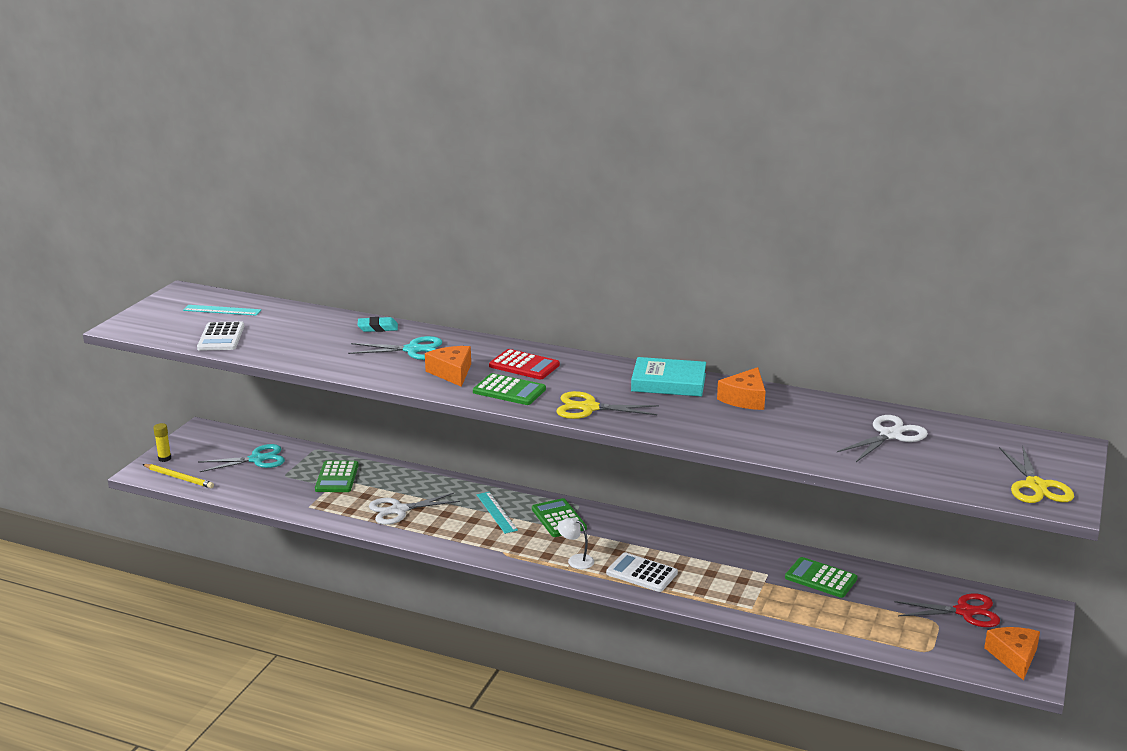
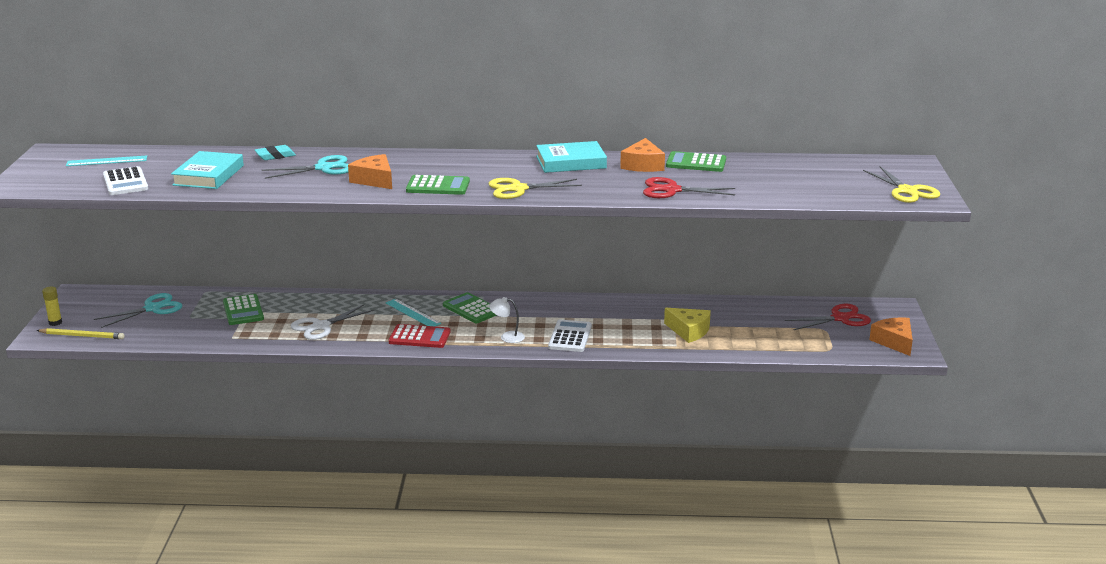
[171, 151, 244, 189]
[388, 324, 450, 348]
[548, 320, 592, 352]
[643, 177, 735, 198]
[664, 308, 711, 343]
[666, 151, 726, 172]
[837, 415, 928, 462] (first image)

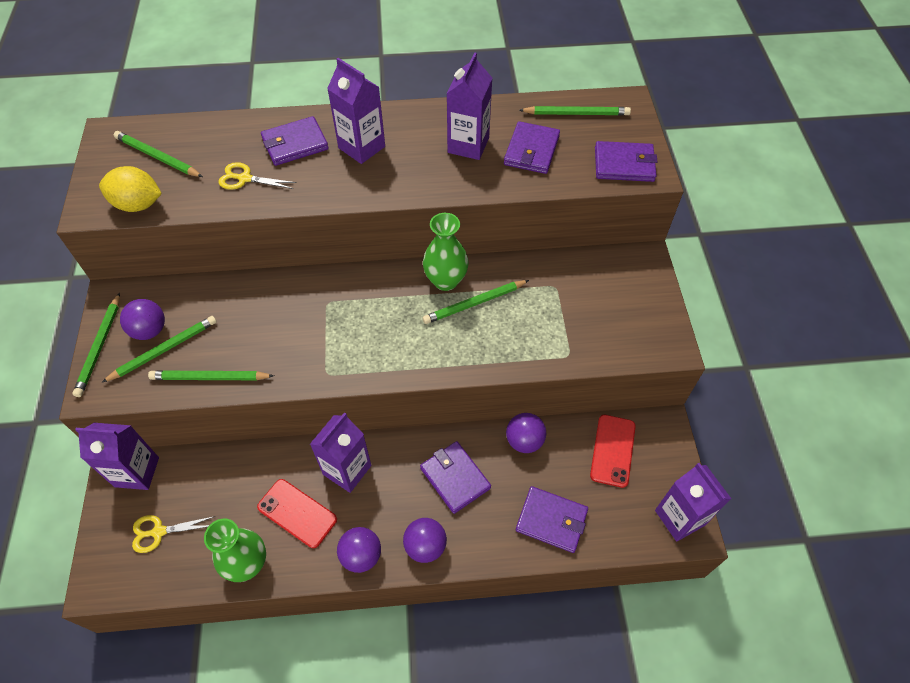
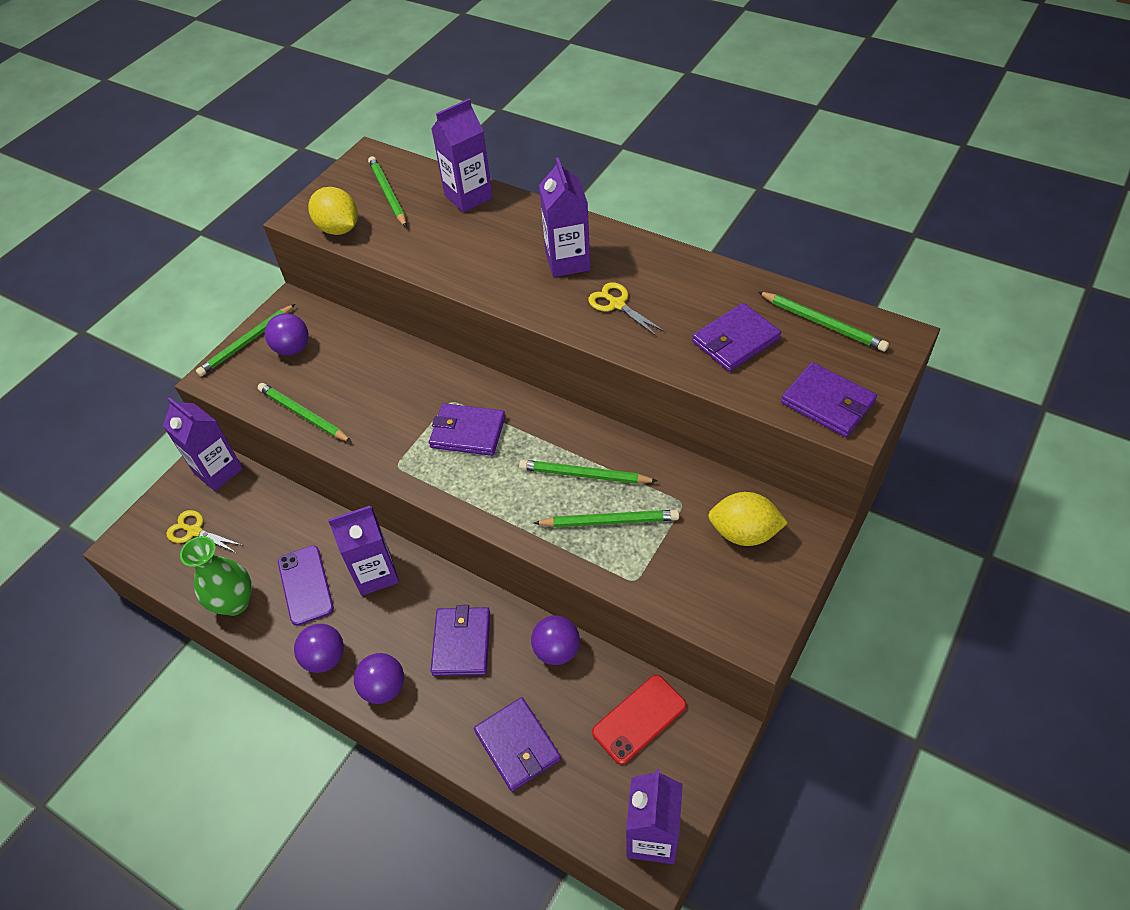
[278, 546, 334, 626]
[429, 403, 505, 456]
[431, 99, 493, 213]
[534, 510, 679, 527]
[588, 282, 665, 336]
[708, 492, 788, 546]
[423, 213, 469, 291] (first image)

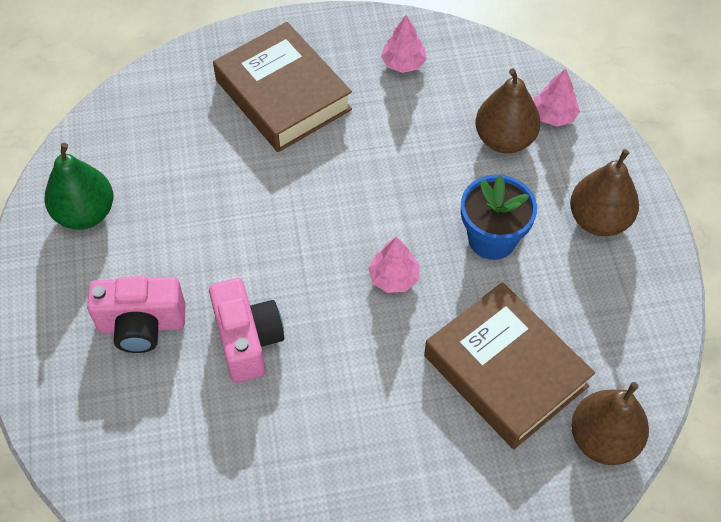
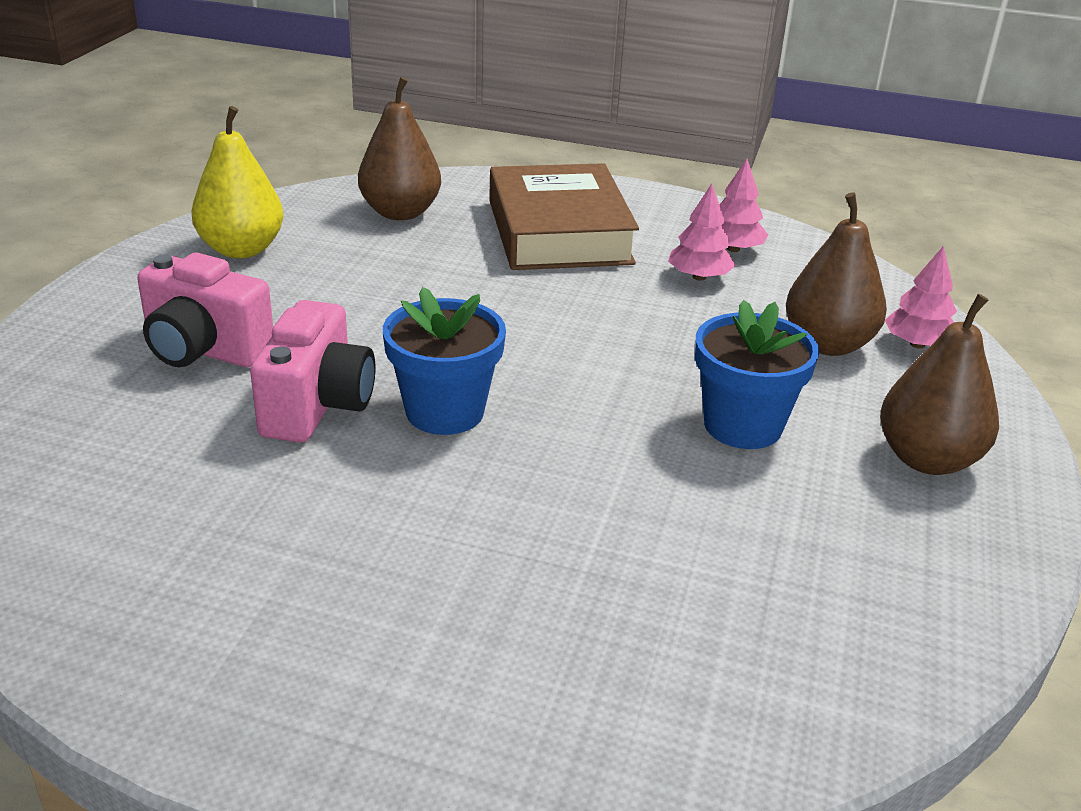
[191, 106, 284, 258]
[358, 77, 441, 220]
[383, 287, 506, 435]
[668, 183, 736, 281]
[424, 282, 595, 449] (first image)

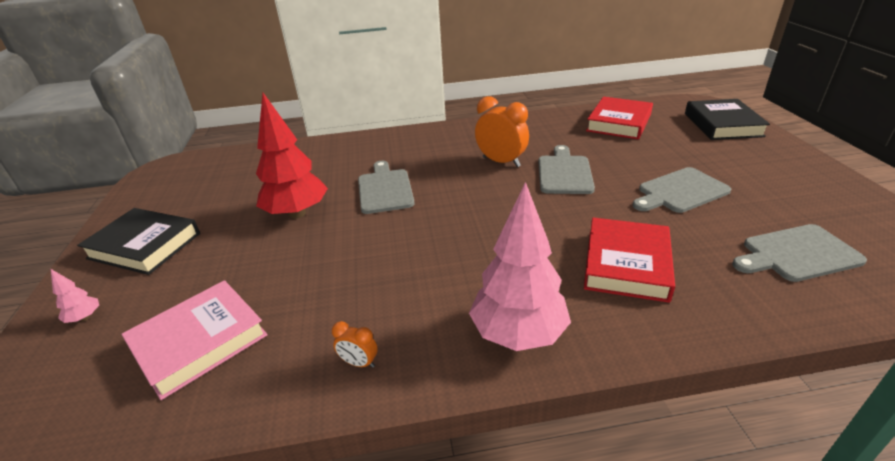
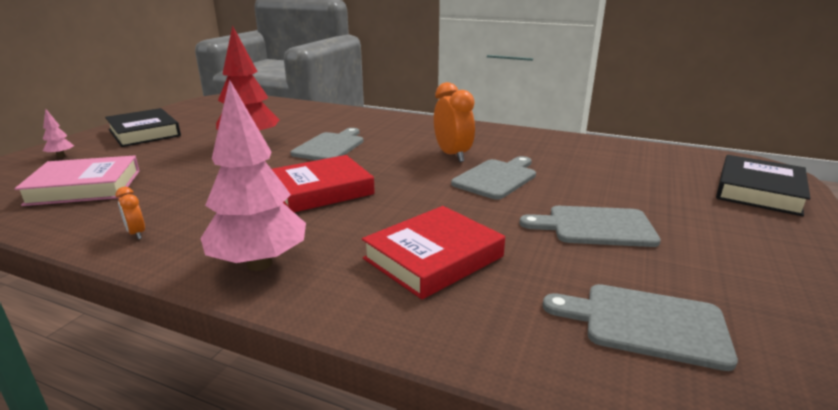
[272, 155, 375, 212]

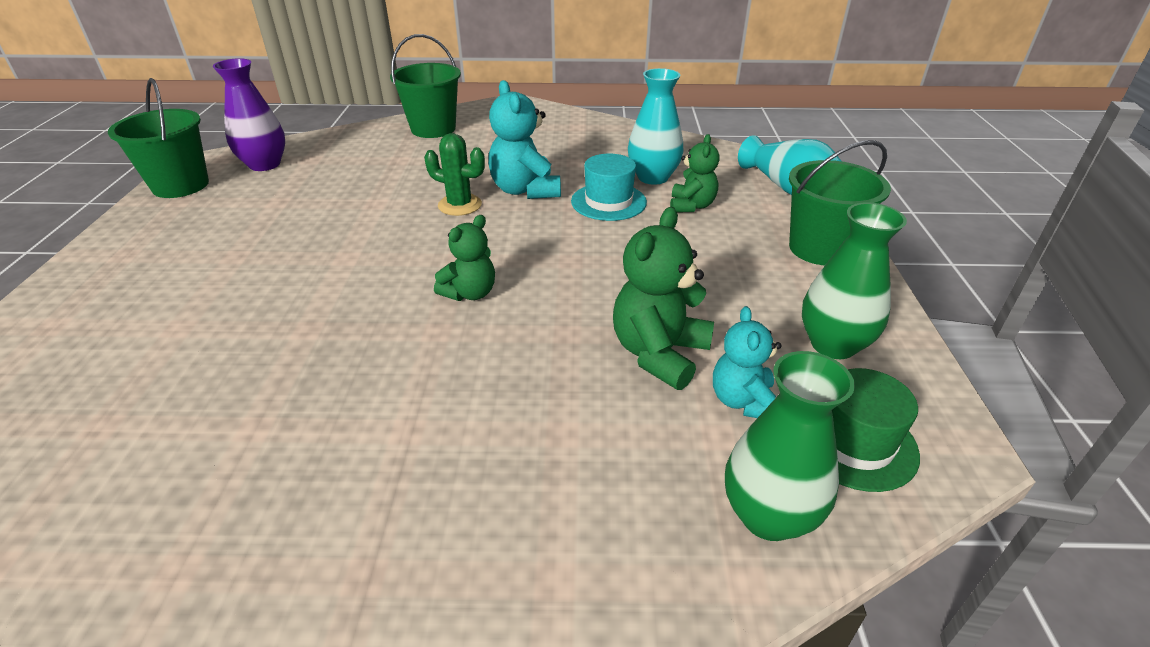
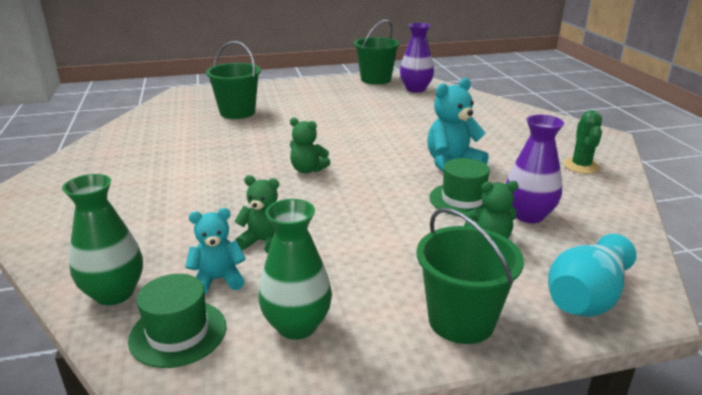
[206, 41, 261, 119]
[234, 175, 279, 253]
[429, 158, 490, 216]
[506, 115, 564, 223]
[563, 110, 602, 174]

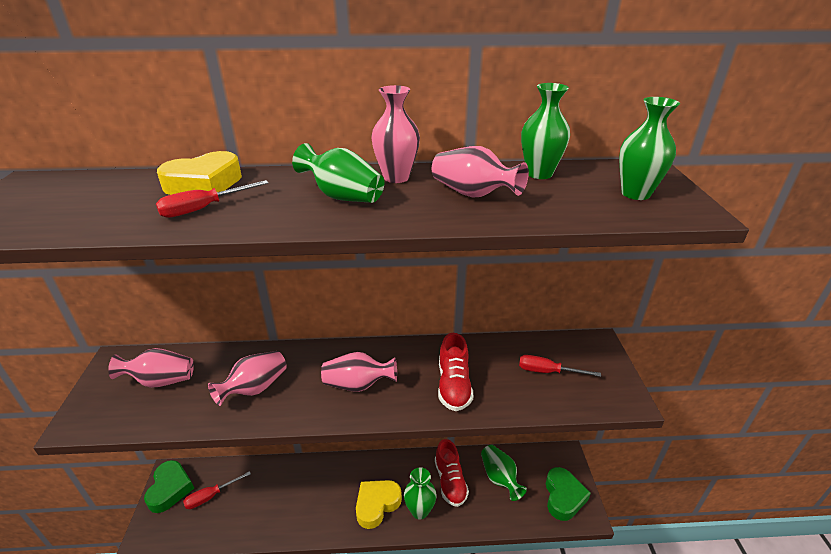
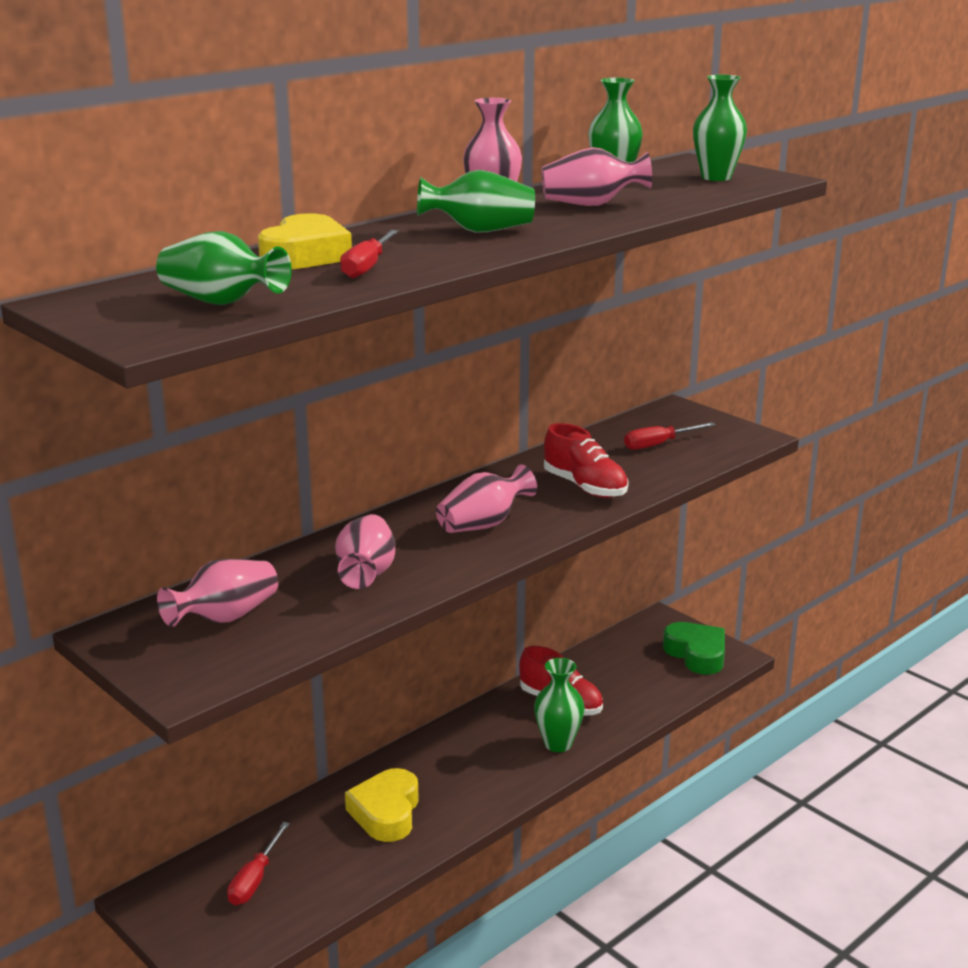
[156, 231, 292, 305]
[345, 768, 419, 842]
[144, 460, 194, 513] (first image)

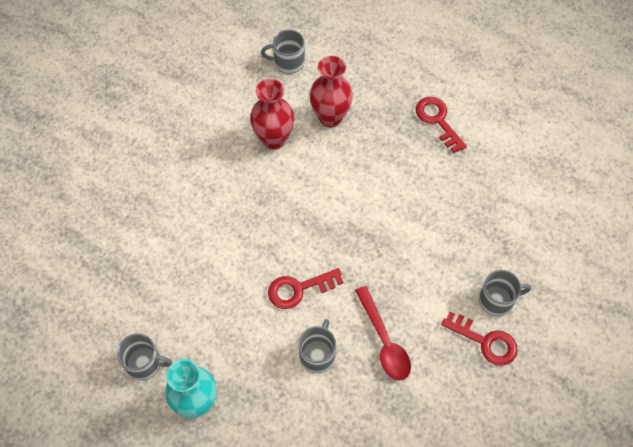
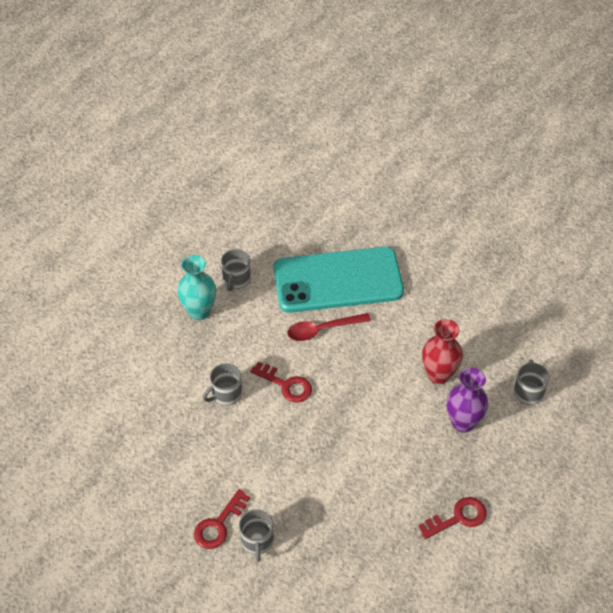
[203, 363, 242, 406]
[251, 362, 312, 403]
[274, 247, 404, 313]
[287, 313, 371, 341]
[446, 368, 488, 433]

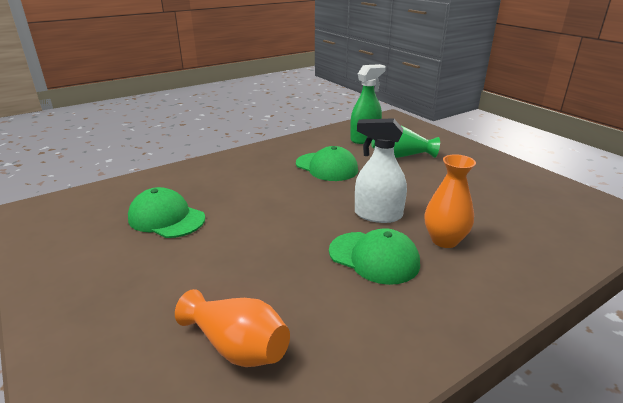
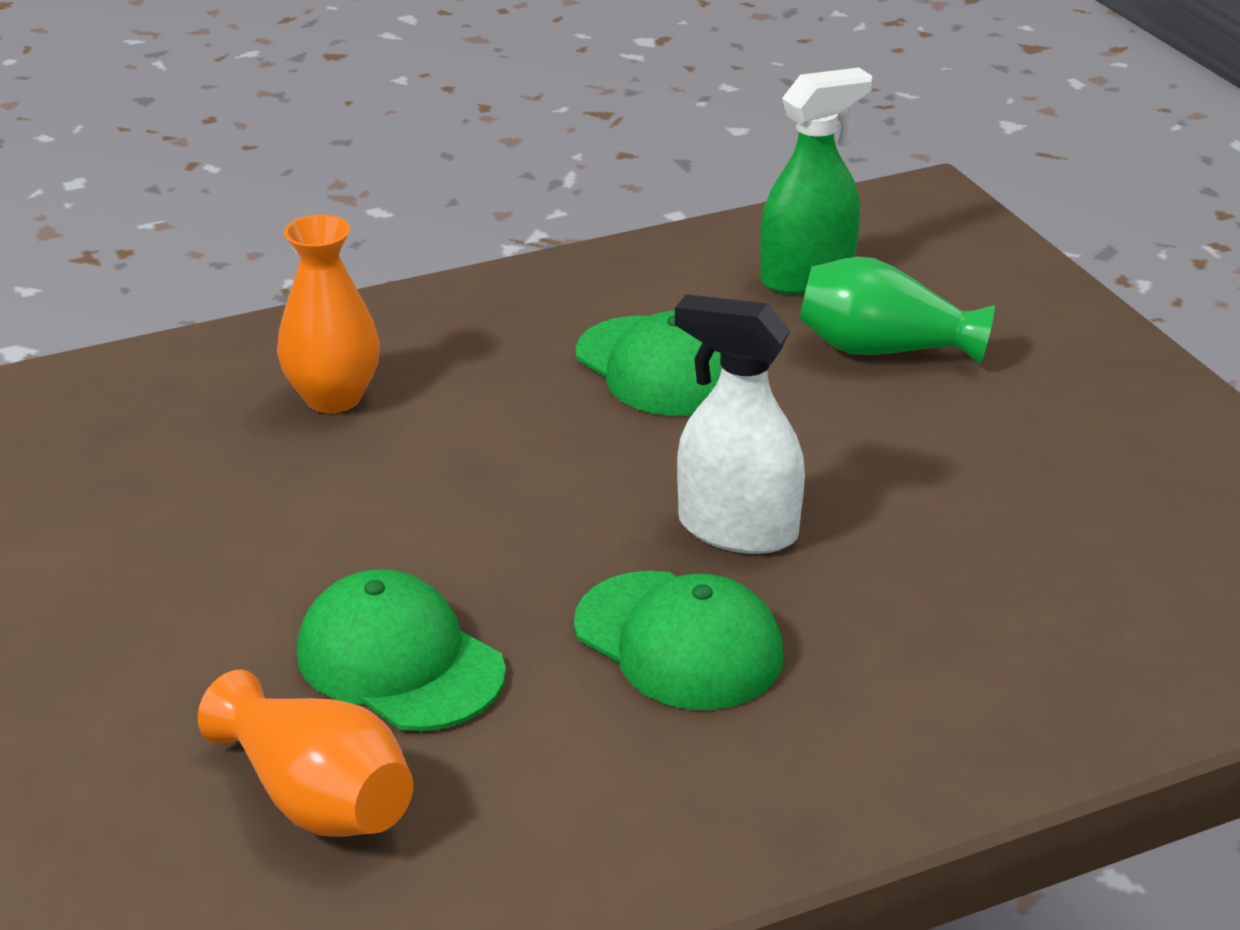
[277, 215, 380, 413]
[297, 569, 506, 731]

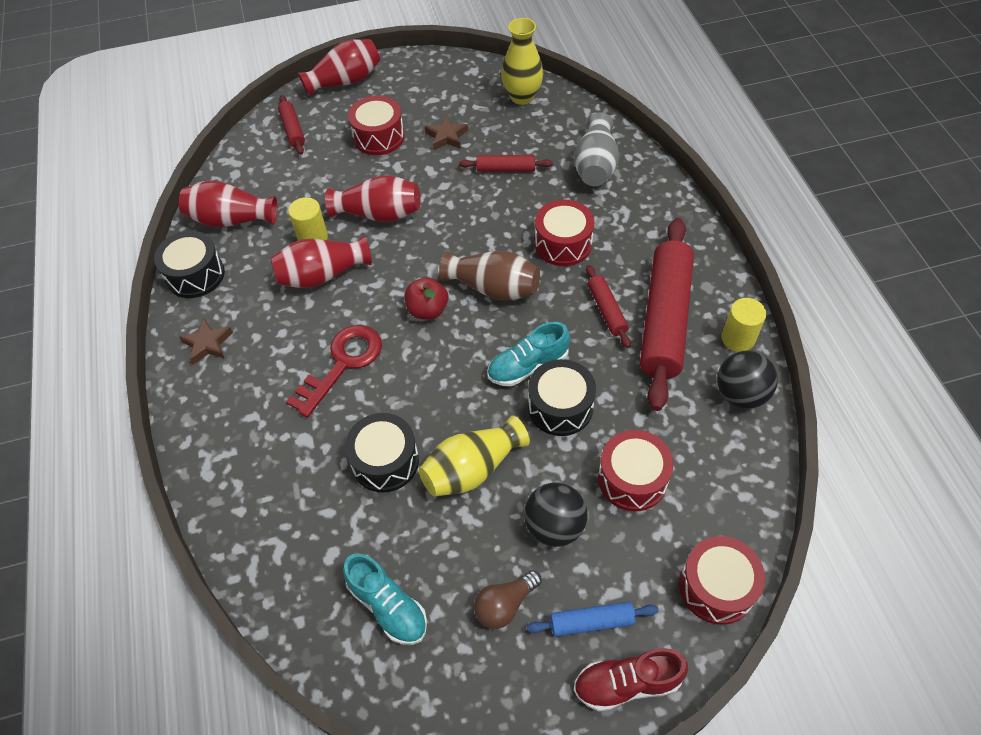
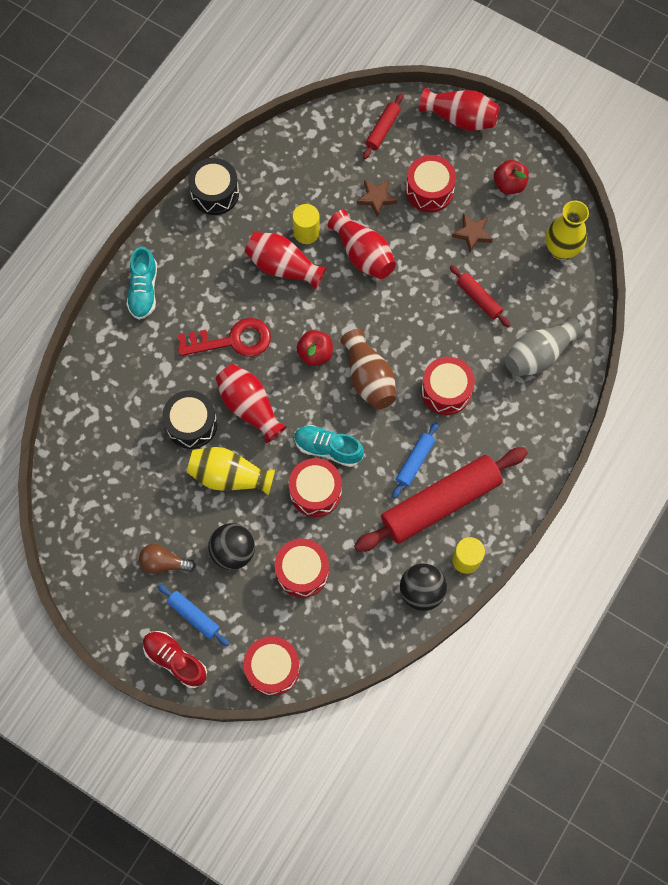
[126, 247, 157, 320]
[216, 364, 287, 443]
[289, 458, 342, 517]
[357, 180, 397, 217]
[392, 422, 439, 498]
[494, 160, 529, 194]

